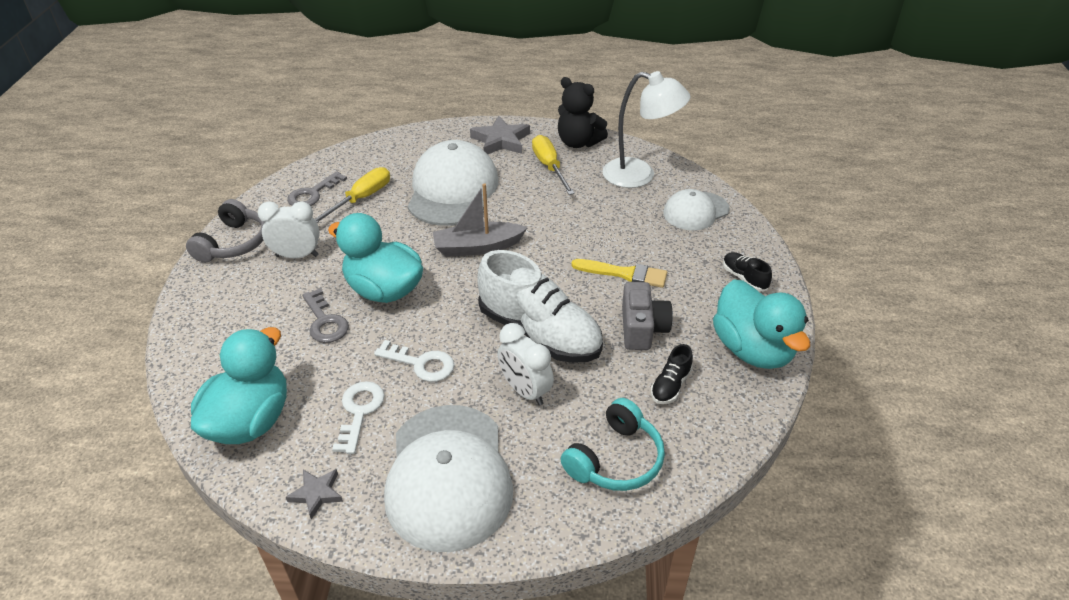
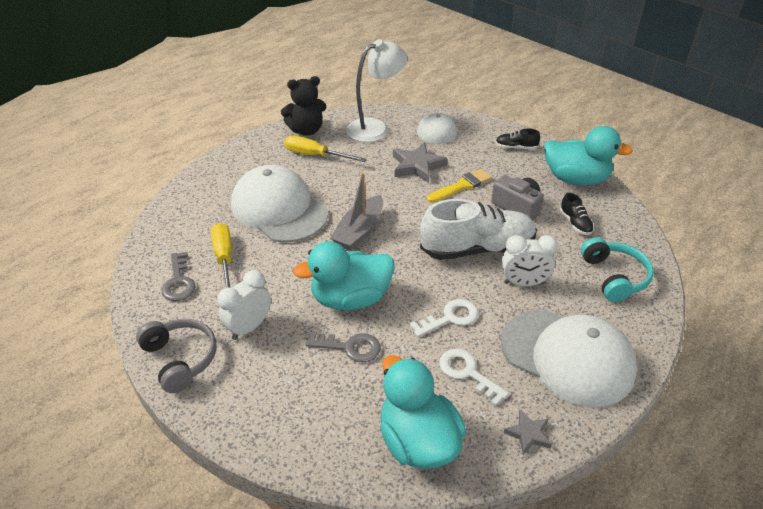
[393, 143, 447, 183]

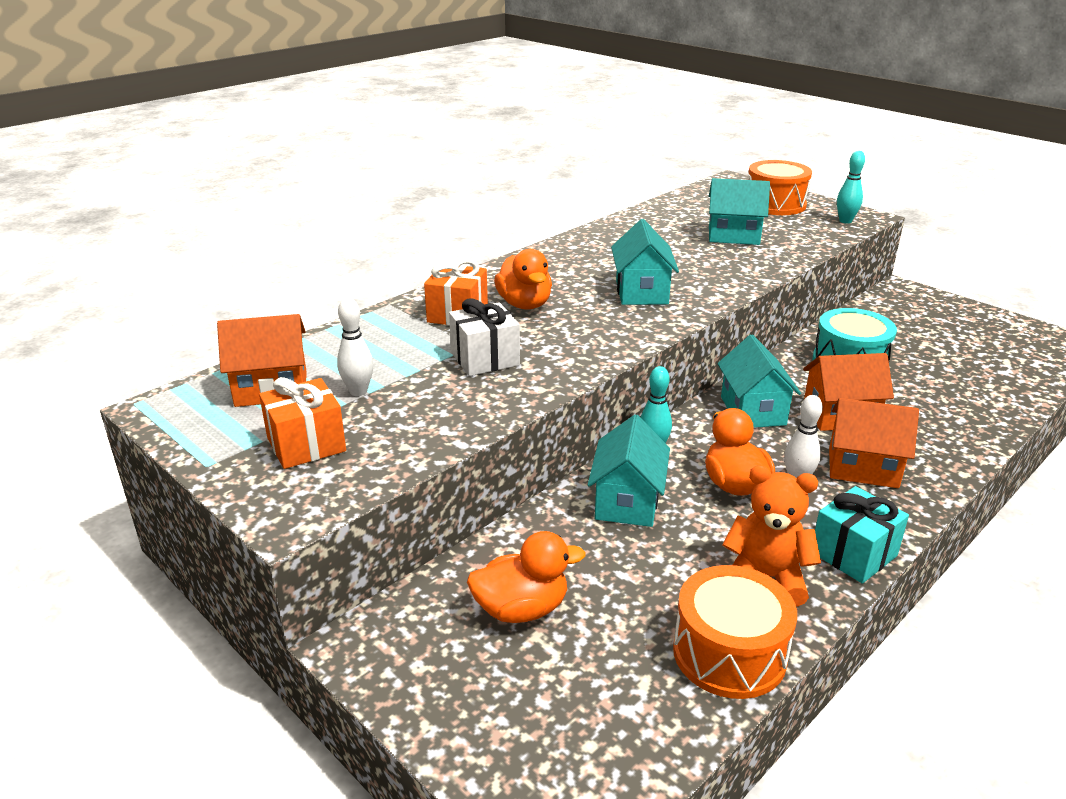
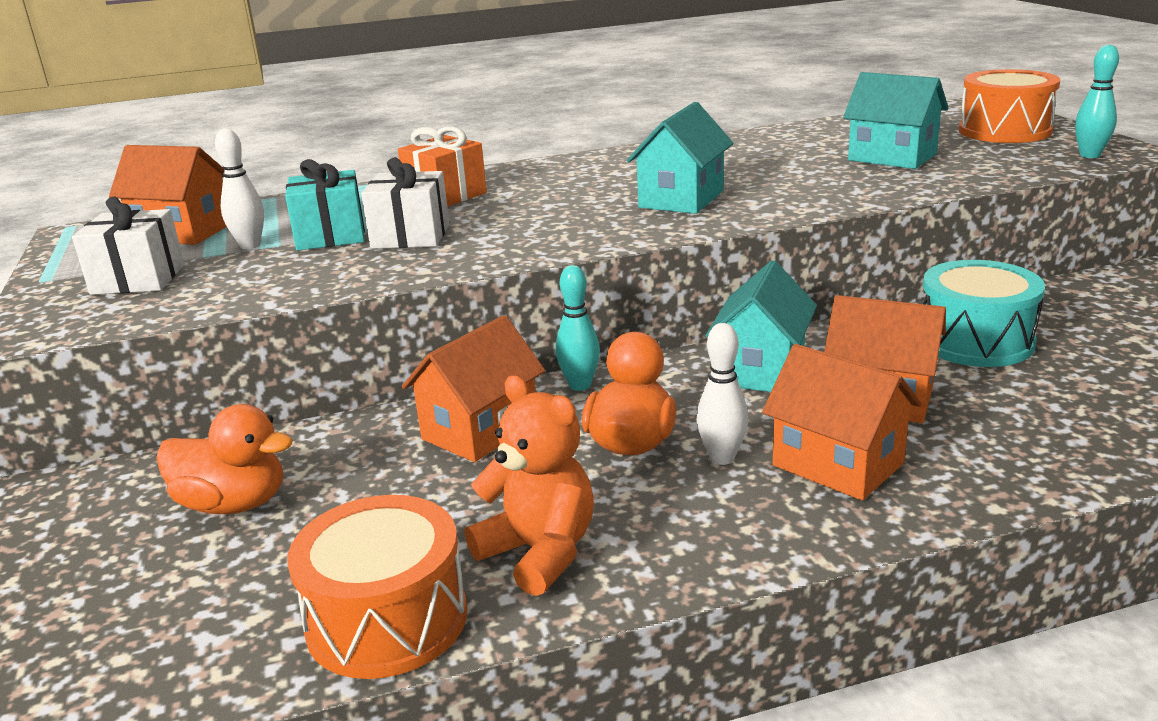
[72, 197, 185, 295]
[285, 159, 365, 251]
[402, 315, 545, 462]
[494, 249, 552, 310] (first image)

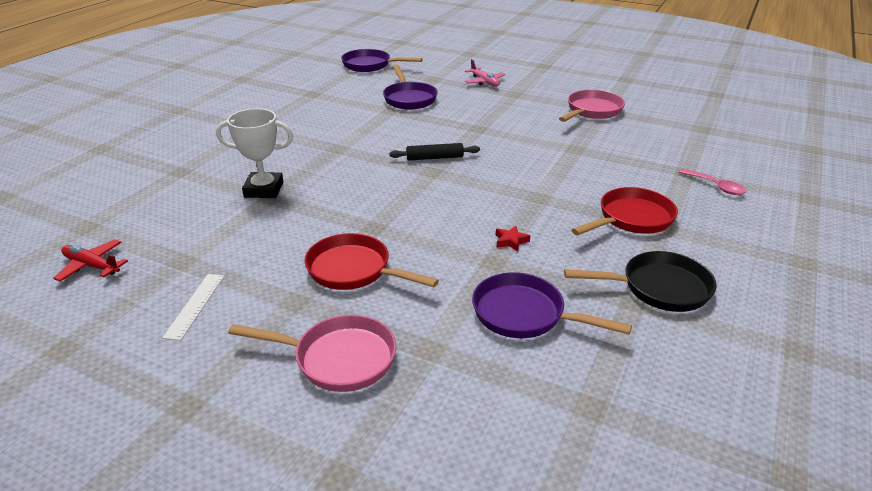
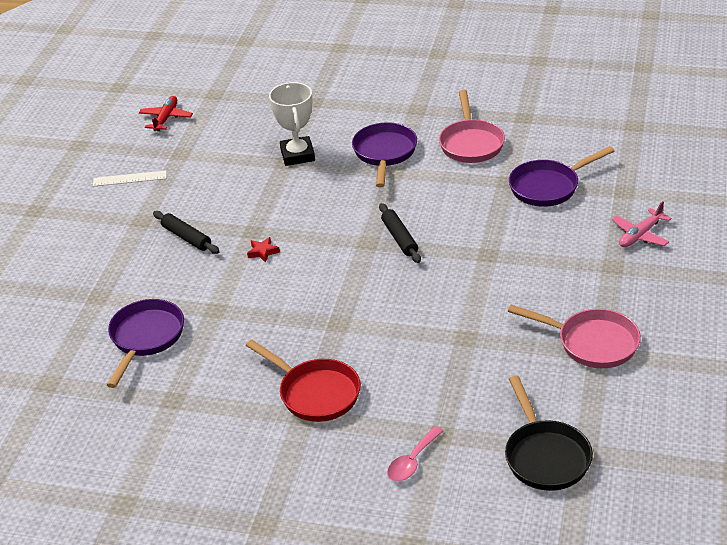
[153, 211, 220, 254]
[247, 237, 280, 263]
[352, 122, 417, 187]
[439, 90, 505, 163]
[505, 376, 593, 491]

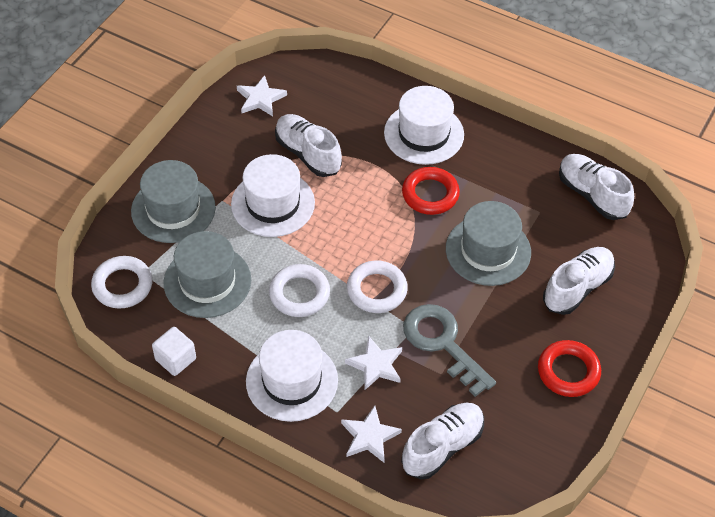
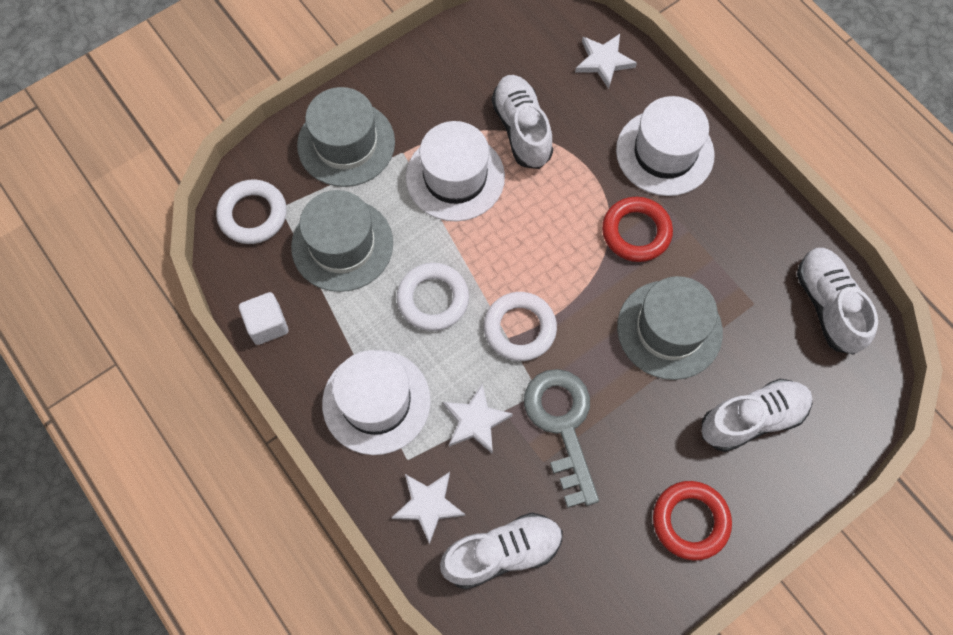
[575, 34, 637, 89]

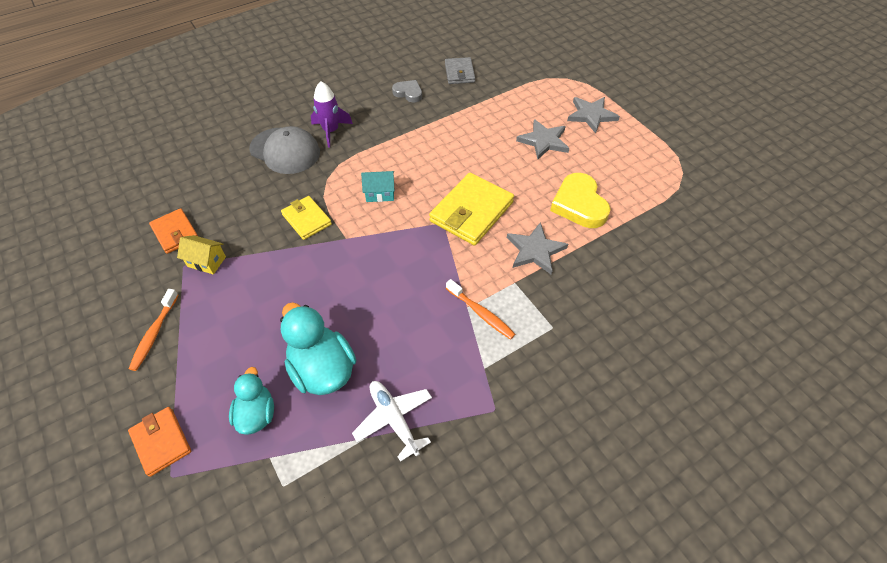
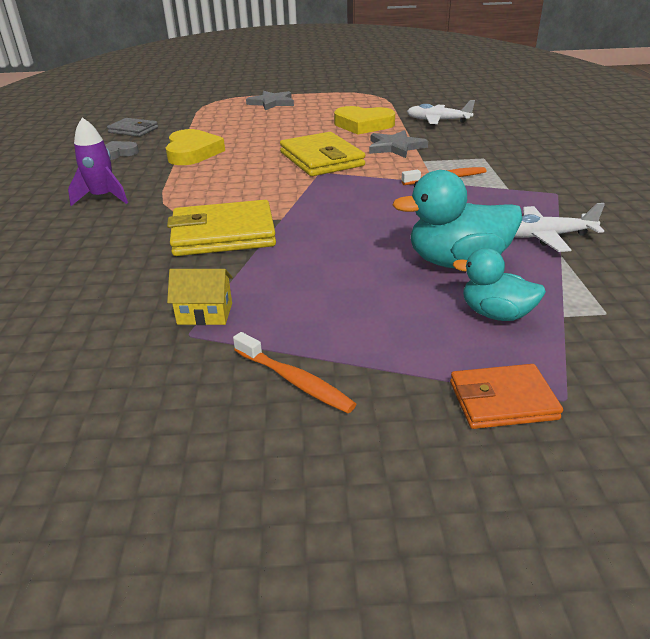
[166, 129, 225, 165]
[167, 200, 276, 256]
[167, 269, 233, 325]
[407, 100, 475, 124]
[149, 208, 198, 254] (first image)
[249, 126, 320, 174] (first image)
[361, 171, 395, 202] (first image)
[516, 119, 569, 159] (first image)

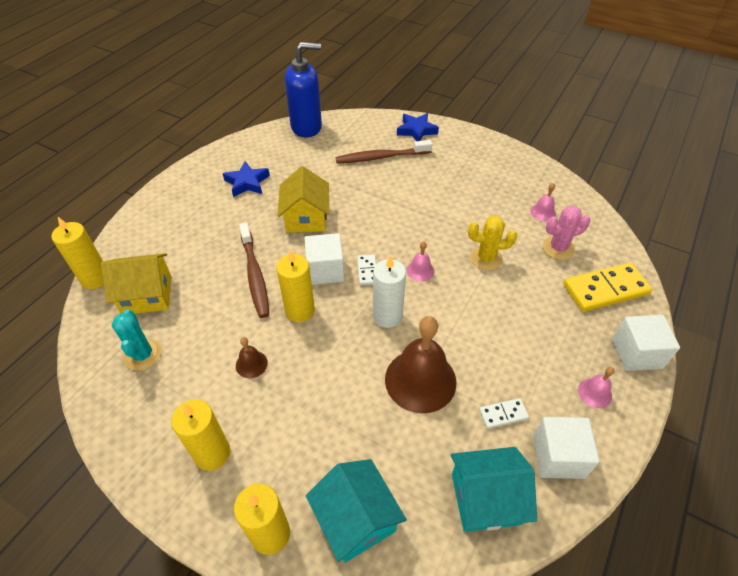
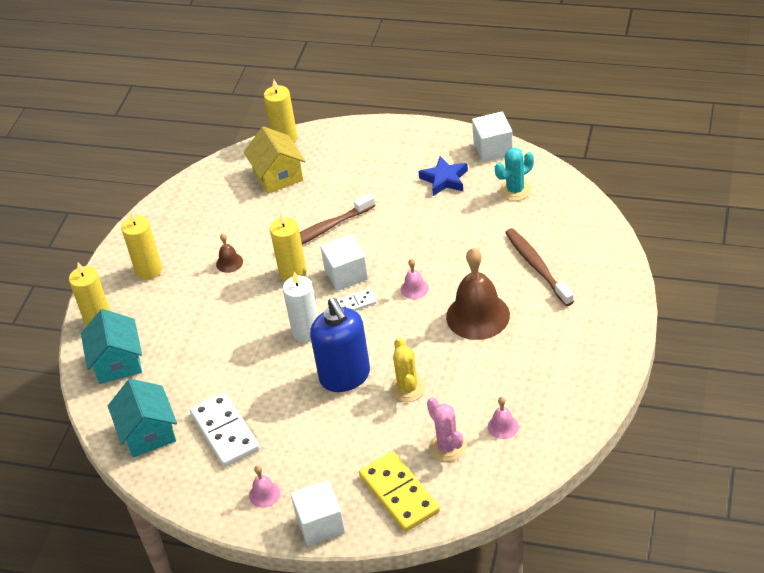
[81, 309, 142, 384]
[190, 392, 260, 467]
[310, 298, 370, 392]
[401, 259, 429, 299]
[446, 248, 510, 340]
[472, 112, 513, 162]
[495, 147, 534, 201]
[278, 166, 329, 233] (first image)
[397, 113, 439, 141] (first image)

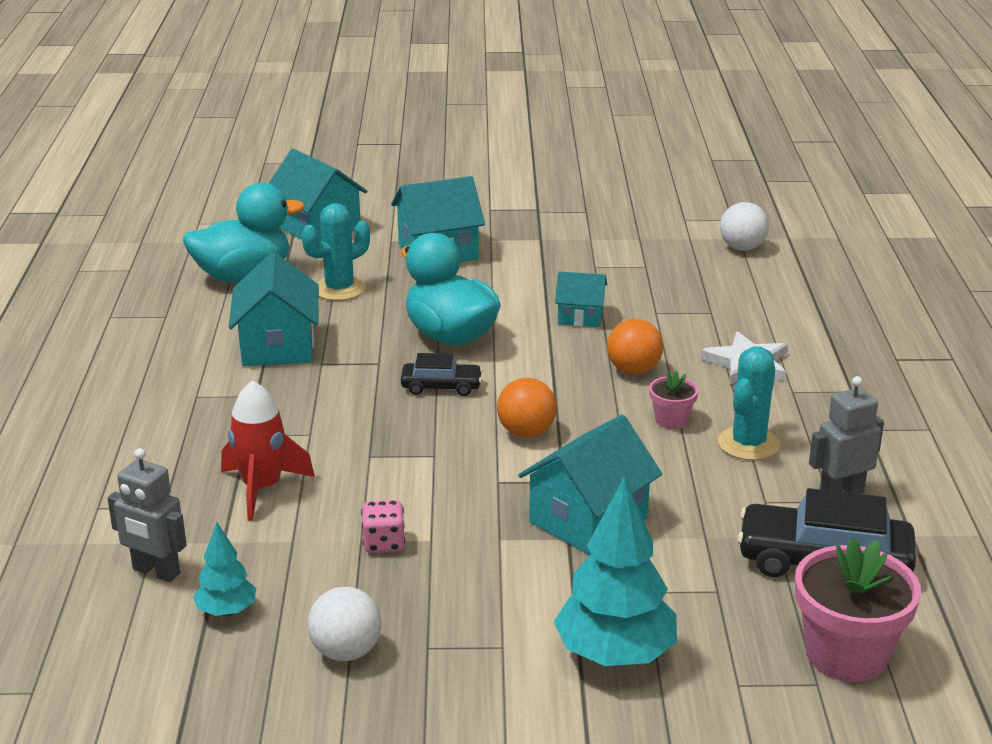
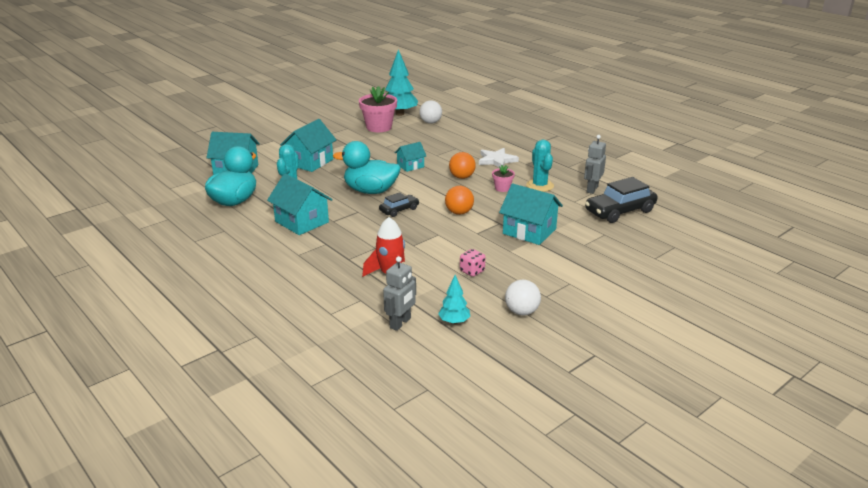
[359, 86, 397, 132]
[383, 256, 416, 331]
[385, 49, 418, 116]
[499, 183, 563, 245]

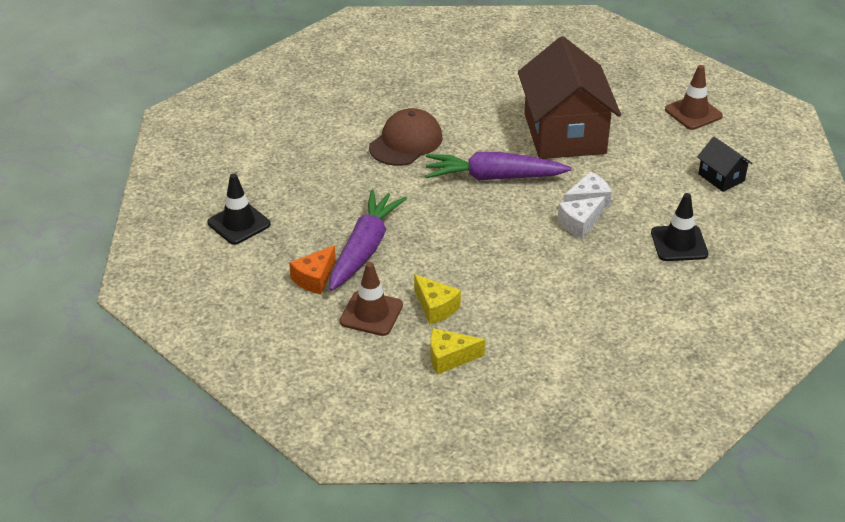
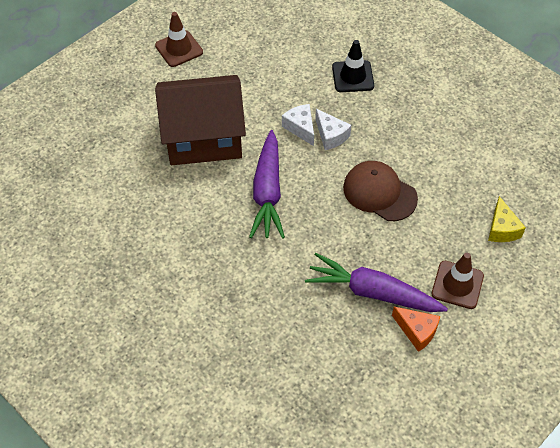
[343, 161, 418, 221]
[207, 173, 271, 245] (first image)
[414, 274, 461, 325] (first image)
[697, 137, 753, 192] (first image)

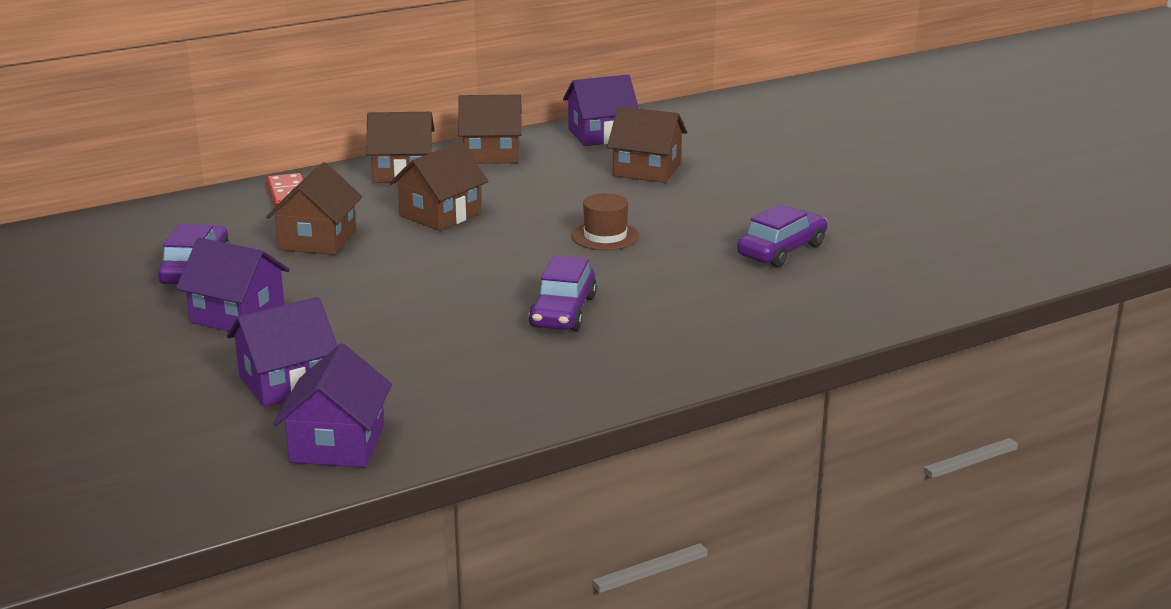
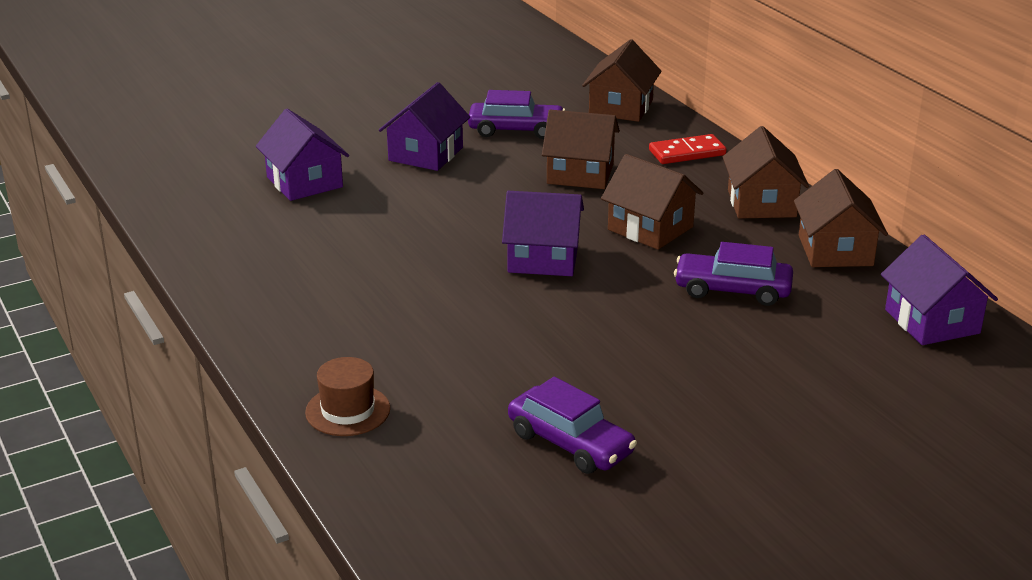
[305, 357, 390, 436]
[502, 191, 584, 276]
[582, 39, 662, 122]
[674, 242, 793, 306]

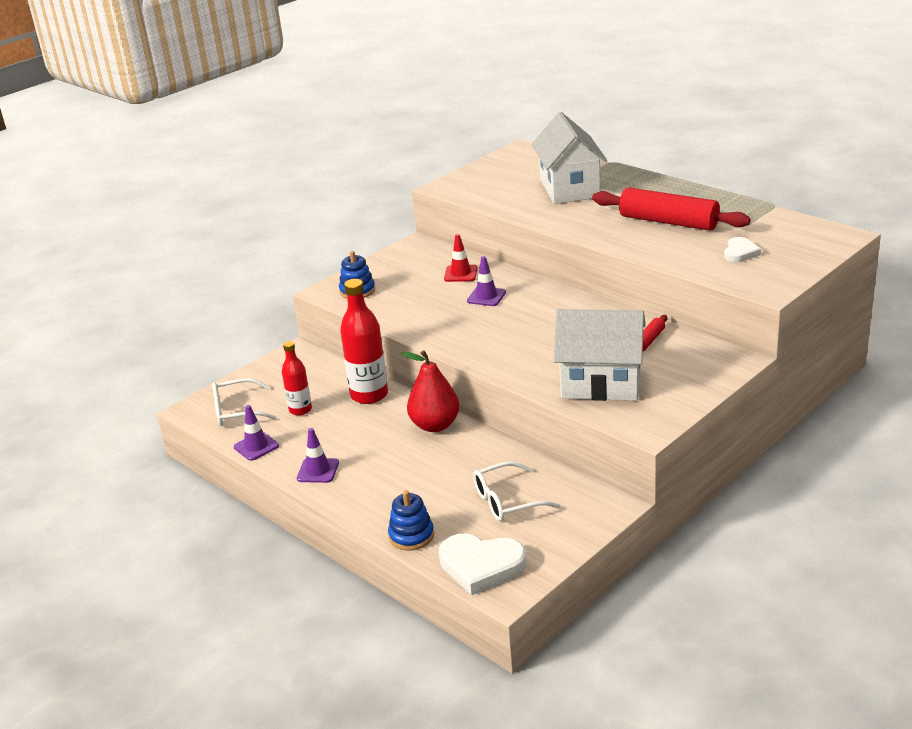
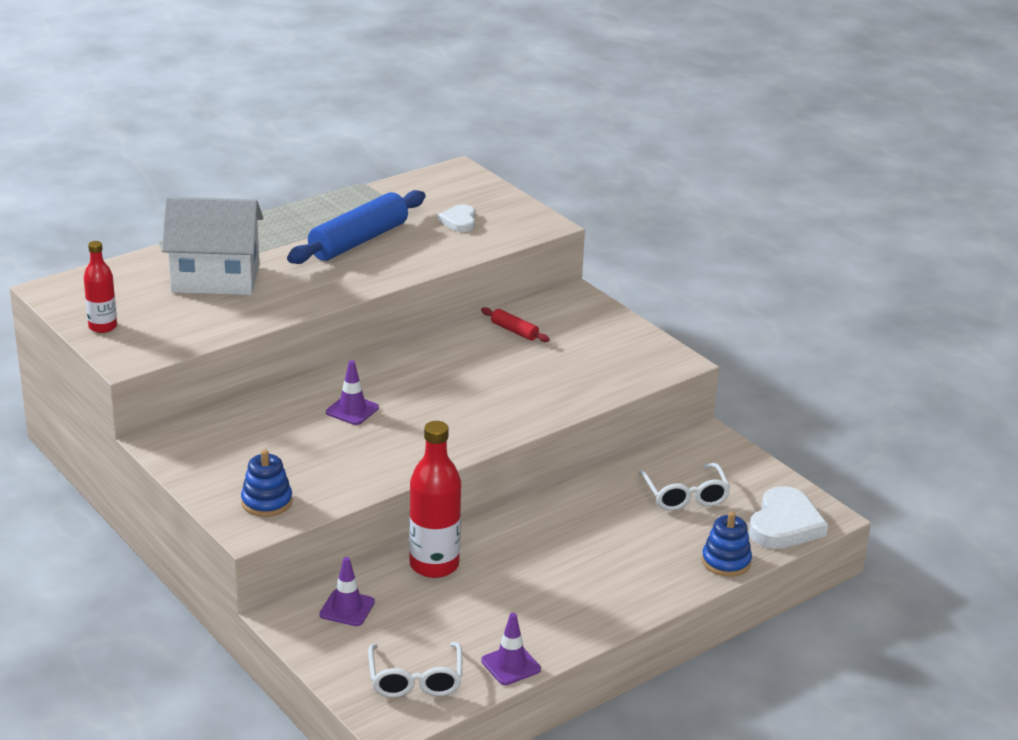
[84, 241, 117, 333]
[287, 190, 426, 264]
[319, 557, 375, 626]
[438, 204, 475, 232]
[401, 350, 460, 432] (first image)
[444, 234, 478, 282] (first image)
[554, 309, 646, 401] (first image)

